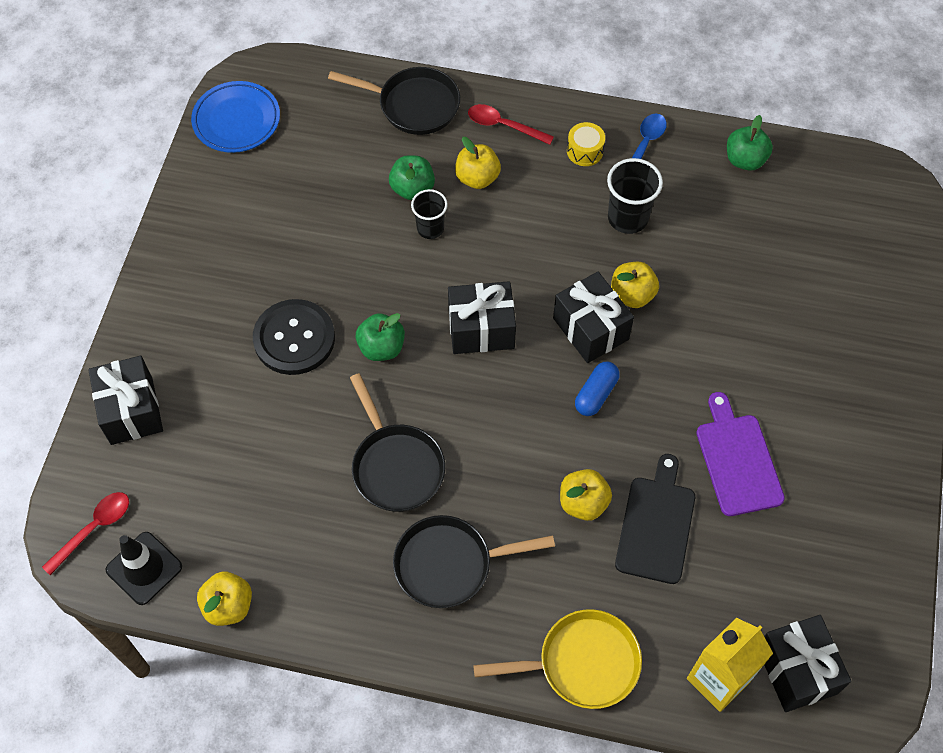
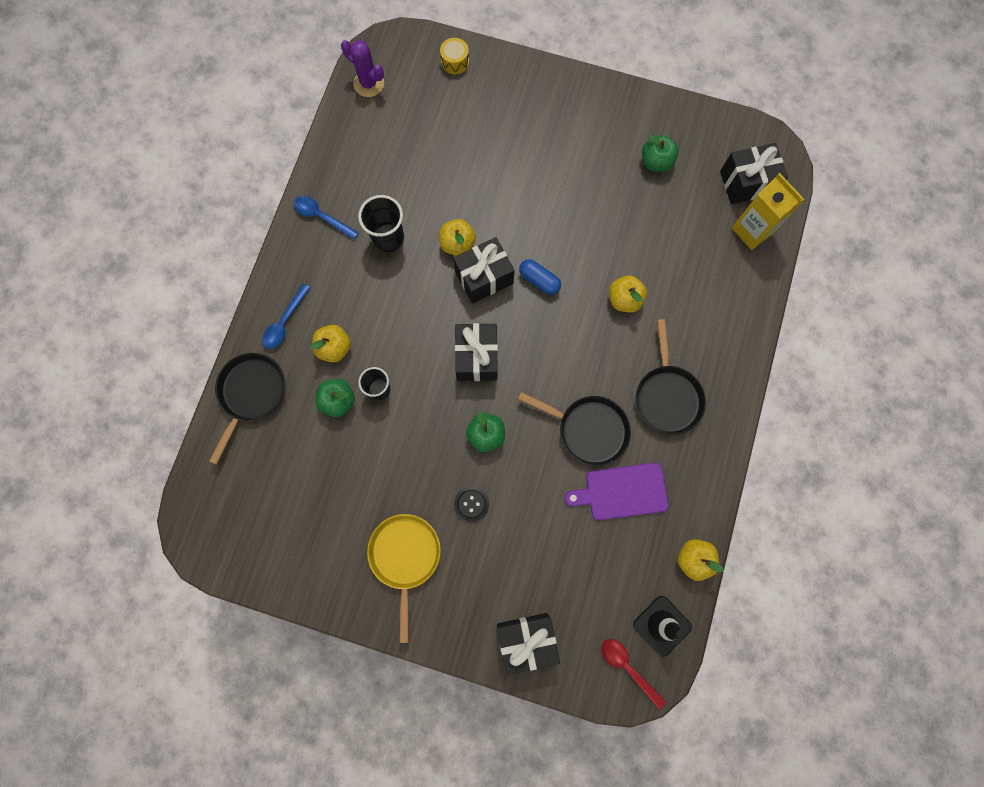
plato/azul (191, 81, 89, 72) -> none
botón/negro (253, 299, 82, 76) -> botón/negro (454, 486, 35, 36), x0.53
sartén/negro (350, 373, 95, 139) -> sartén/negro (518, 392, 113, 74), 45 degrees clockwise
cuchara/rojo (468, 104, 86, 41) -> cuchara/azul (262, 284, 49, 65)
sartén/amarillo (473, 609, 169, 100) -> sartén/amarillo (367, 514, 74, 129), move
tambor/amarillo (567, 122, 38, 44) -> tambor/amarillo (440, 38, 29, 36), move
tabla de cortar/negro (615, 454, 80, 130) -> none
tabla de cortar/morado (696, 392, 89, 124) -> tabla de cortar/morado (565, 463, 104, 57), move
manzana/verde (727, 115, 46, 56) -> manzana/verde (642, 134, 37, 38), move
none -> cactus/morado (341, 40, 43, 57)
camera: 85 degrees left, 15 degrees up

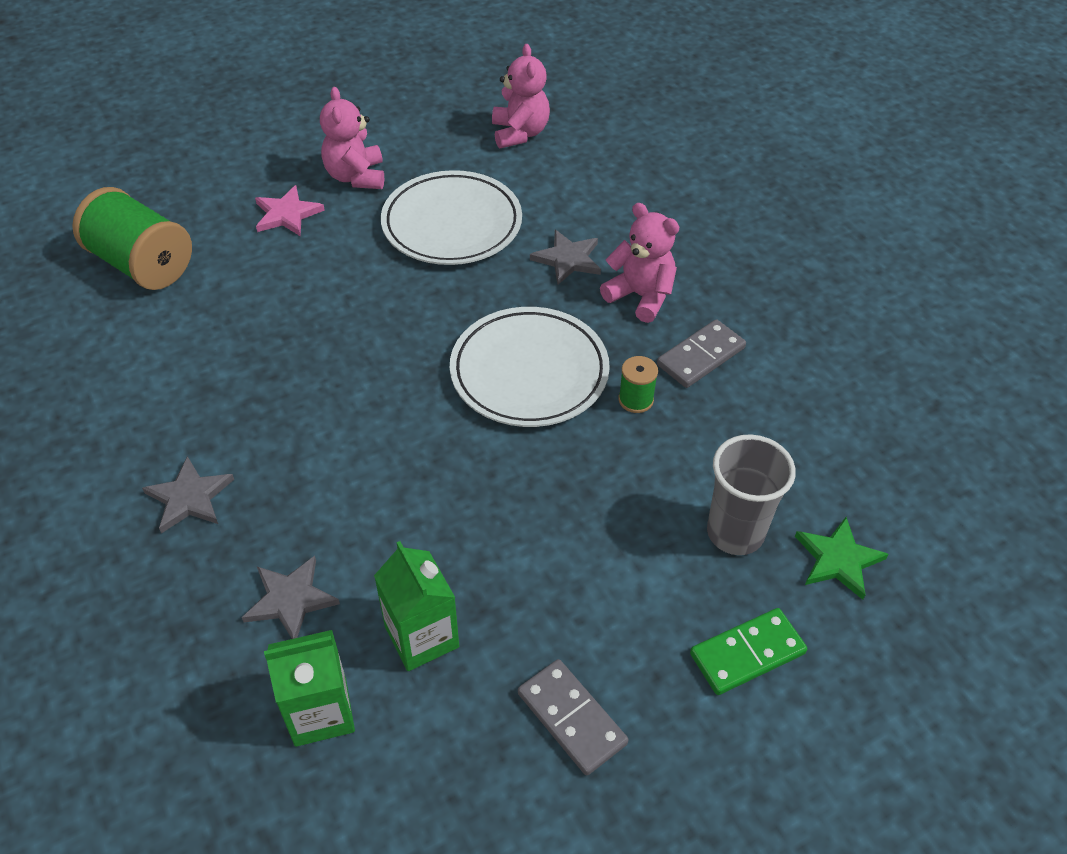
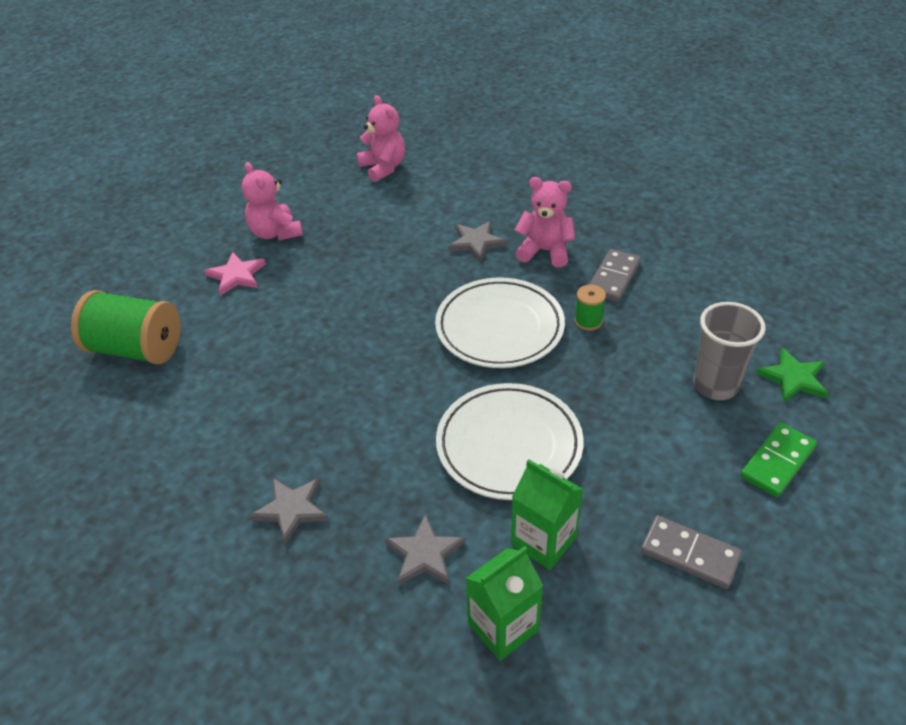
plato/blanco (381, 170, 141, 95) -> plato/blanco (436, 383, 148, 117), move
camera: 20 degrees left, 5 degrees down

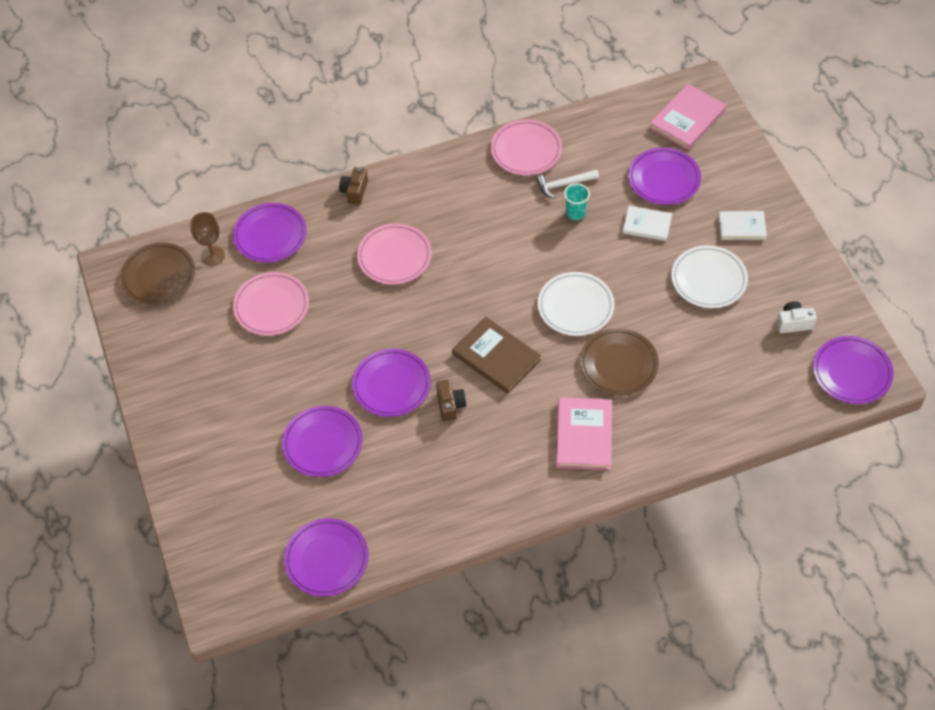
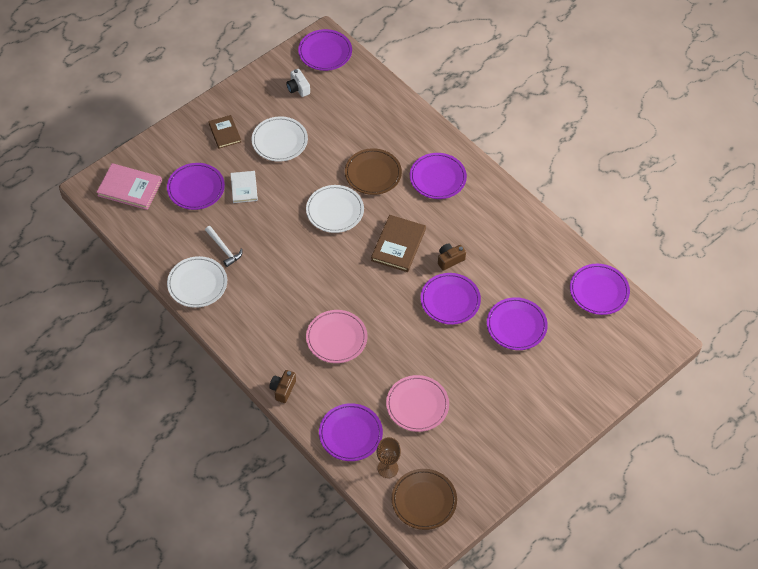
cámara/marrón (339, 167, 29, 38) -> cámara/marrón (269, 370, 27, 33), 120 degrees clockwise
plato/rosa (491, 119, 71, 56) -> plato/blanco (167, 256, 60, 52)
libro/rosa (556, 397, 56, 73) -> plato/morado (410, 153, 57, 46)
vaso/turquesa (564, 183, 26, 37) -> none
libro/blanco (719, 211, 48, 29) -> libro/marrón (209, 115, 32, 34)
camera: 115 degrees left, 0 degrees up

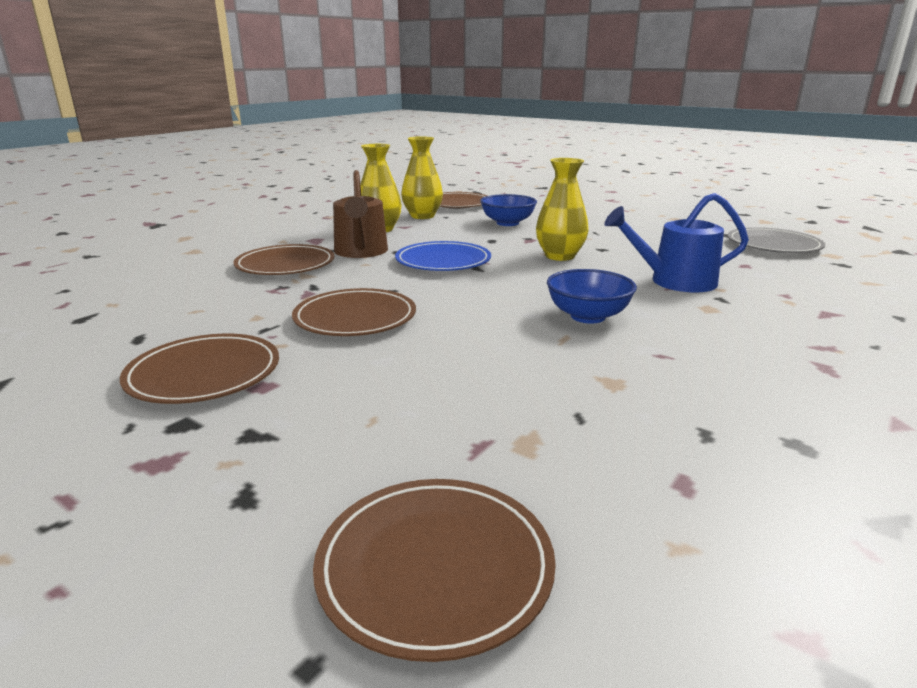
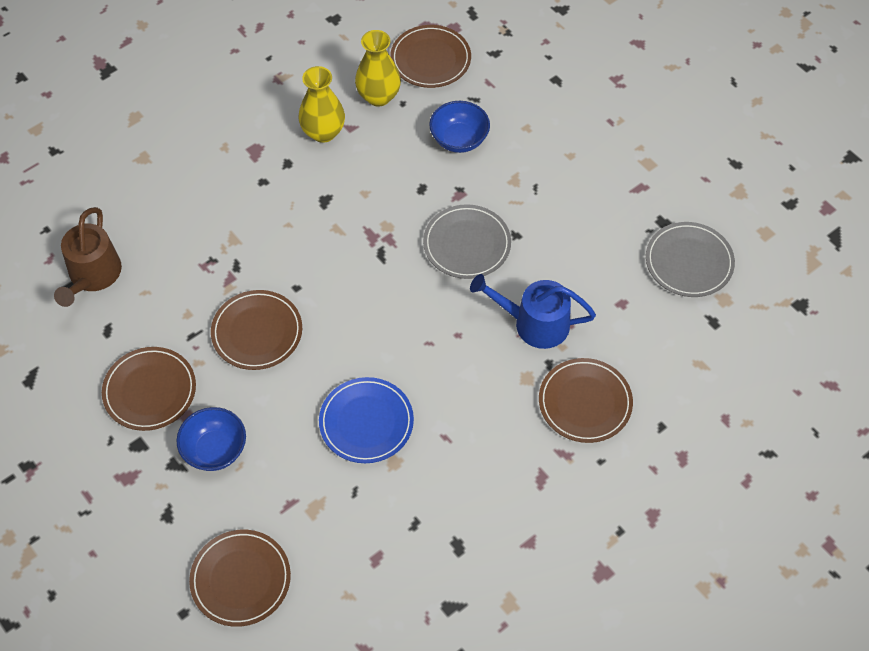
plato/marrón (234, 244, 101, 31) -> plato/marrón (539, 358, 94, 85), move
regadera/marrón (333, 170, 55, 88) -> regadera/marrón (54, 207, 68, 100), move
plato/azul (395, 241, 96, 30) -> plato/azul (319, 377, 95, 86), move
florero/amarillo (536, 158, 53, 103) -> plato/gris (423, 204, 88, 75)
cuenco/azul (547, 269, 90, 55) -> cuenco/azul (176, 407, 70, 64), move
camera: 15 degrees right, 35 degrees up

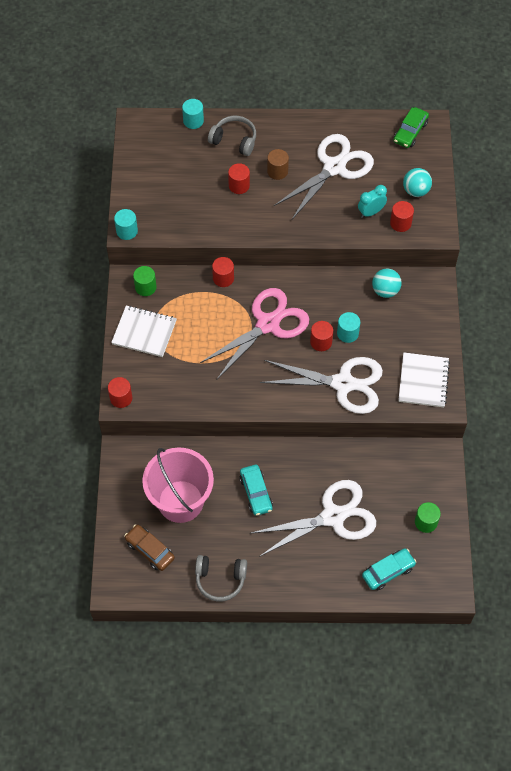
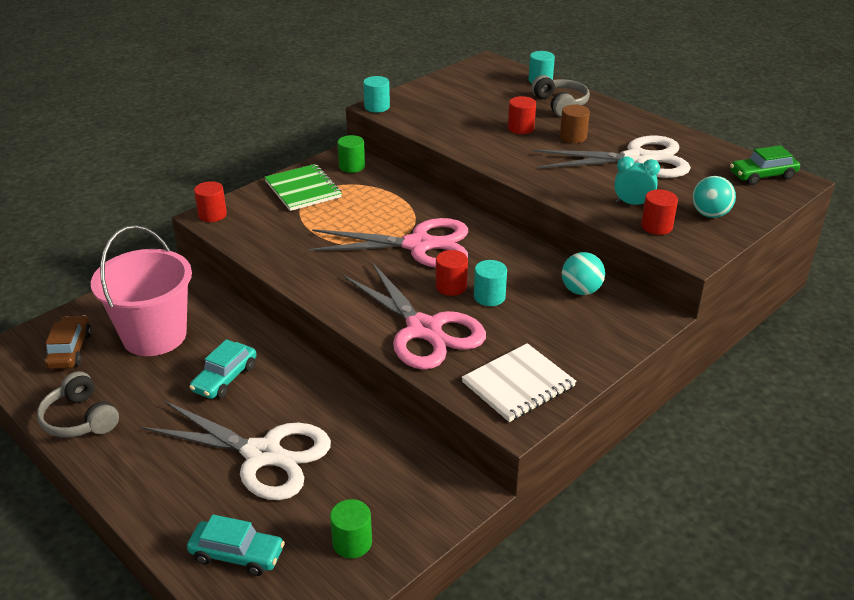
cuaderno/blanco (111, 305, 66, 52) -> cuaderno/verde (265, 164, 77, 47)
cilindro/rojo (212, 257, 22, 30) -> none
tijeras/blanco (260, 357, 123, 57) -> tijeras/rosa (343, 262, 143, 108)
camera: 45 degrees right, 25 degrees down

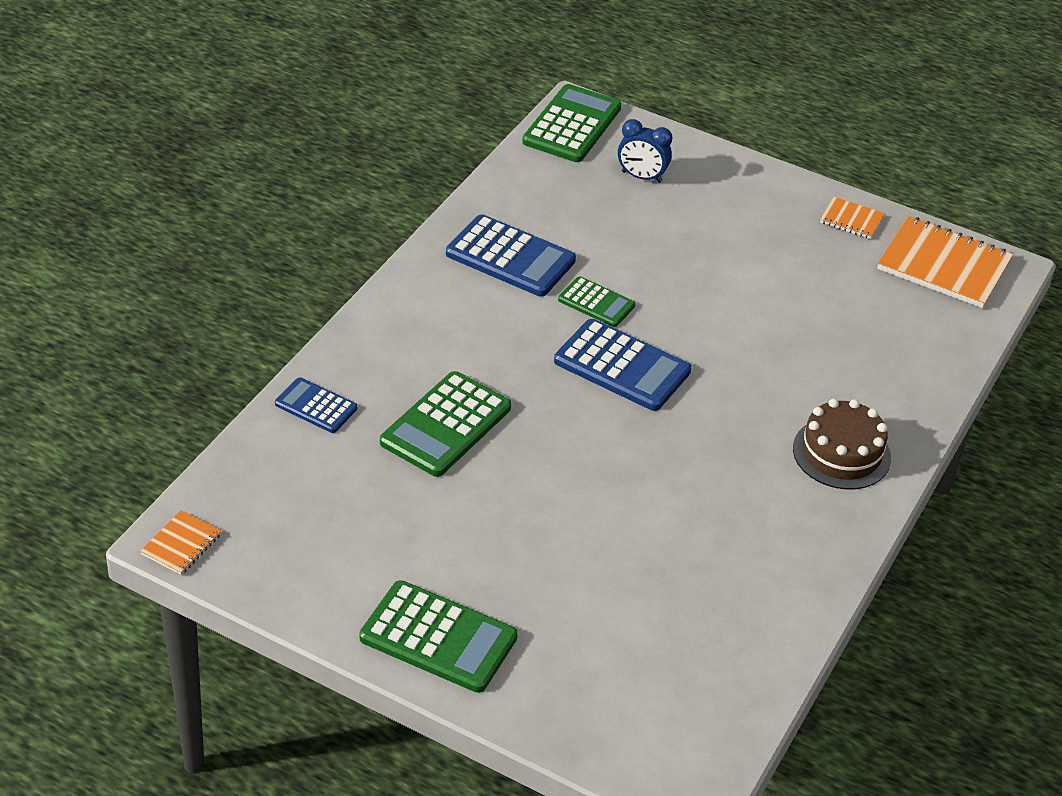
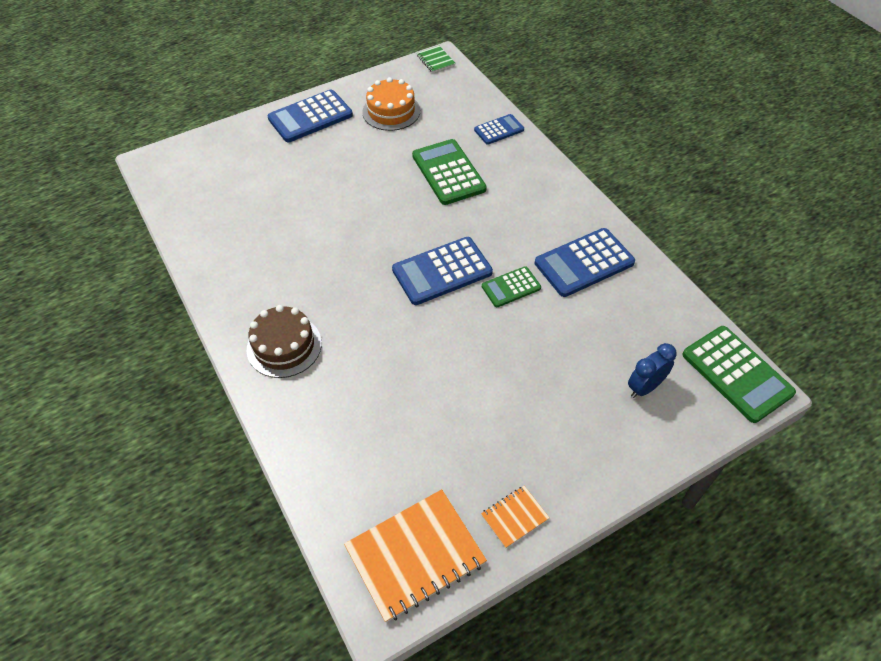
cuaderno/naranja (140, 510, 81, 65) -> cuaderno/verde (417, 46, 39, 27)
calculadora/verde (360, 580, 158, 113) -> calculadora/azul (268, 89, 85, 53)
none -> tarta/naranja (362, 77, 58, 54)
camera: 125 degrees right, 10 degrees up

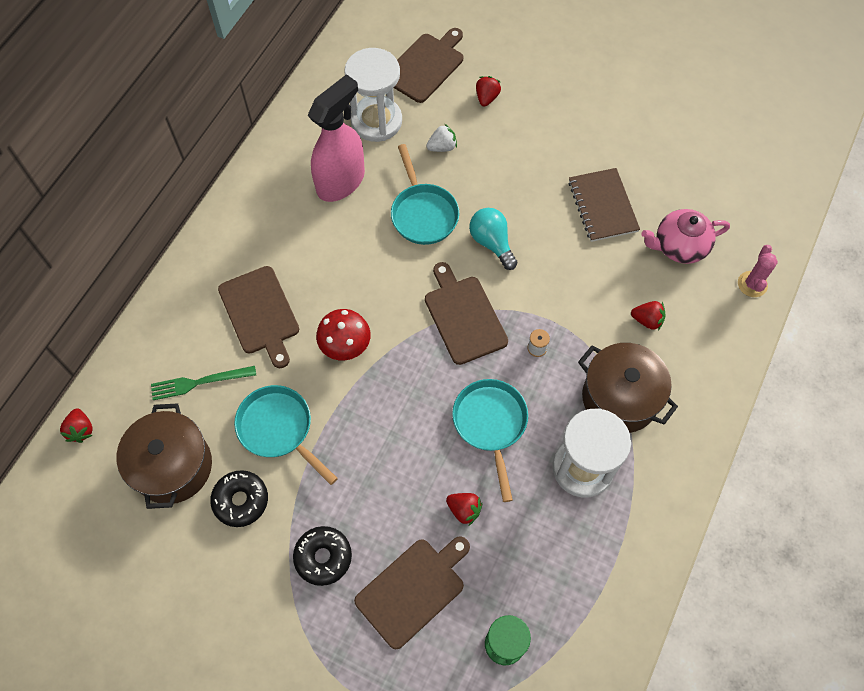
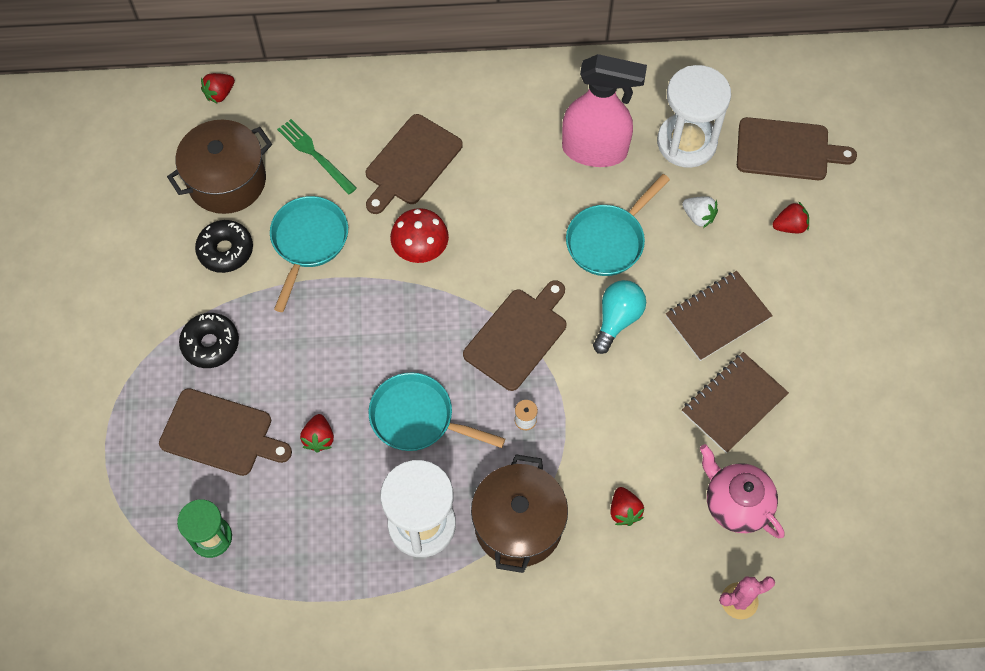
sartén/turquesa (452, 379, 76, 123) -> sartén/turquesa (368, 373, 137, 78), 120 degrees counterclockwise
none -> cuaderno/marrón (666, 271, 107, 90)
camera: 60 degrees right, 0 degrees up

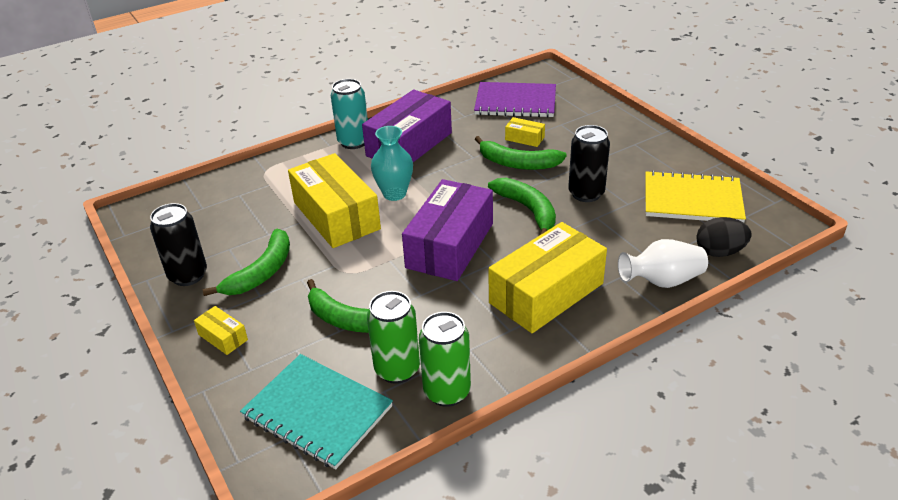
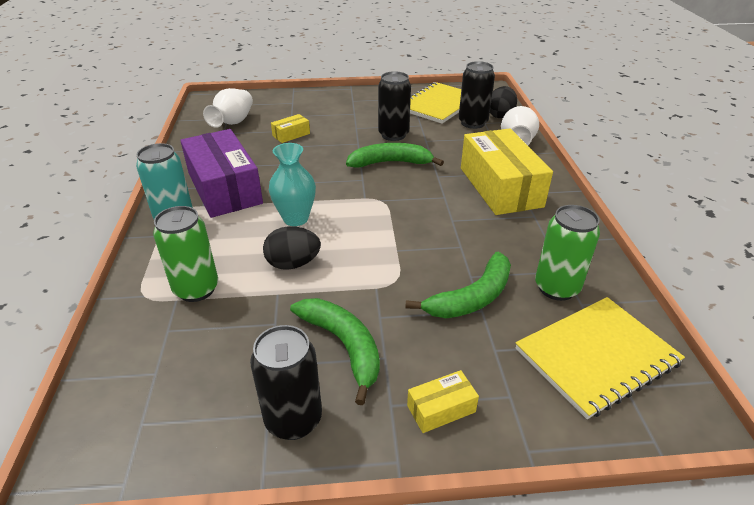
cuaderno/turquesa (240, 354, 153, 115) -> cuaderno/amarillo (516, 297, 169, 122)
caja/amarillo (288, 153, 93, 95) -> huevo/negro (263, 226, 58, 44)
caja/morado (402, 179, 91, 102) -> none
lata/verde (419, 312, 52, 95) -> lata/verde (153, 206, 65, 96), move
cuaderno/morado (474, 82, 82, 36) -> florero/blanco (203, 88, 50, 40)
plátano/verde (475, 136, 92, 34) -> none
none -> lata/negro (459, 61, 36, 68)
camera: 65 degrees left, 0 degrees up

